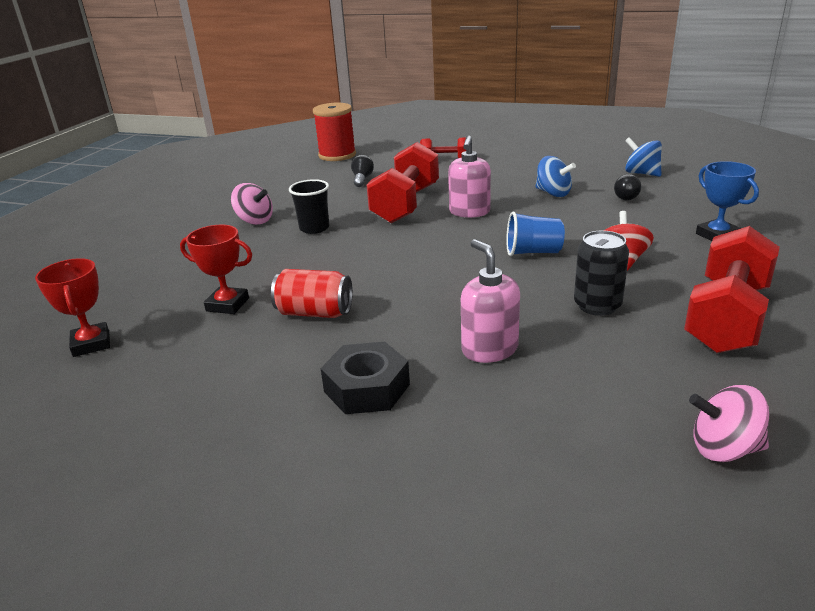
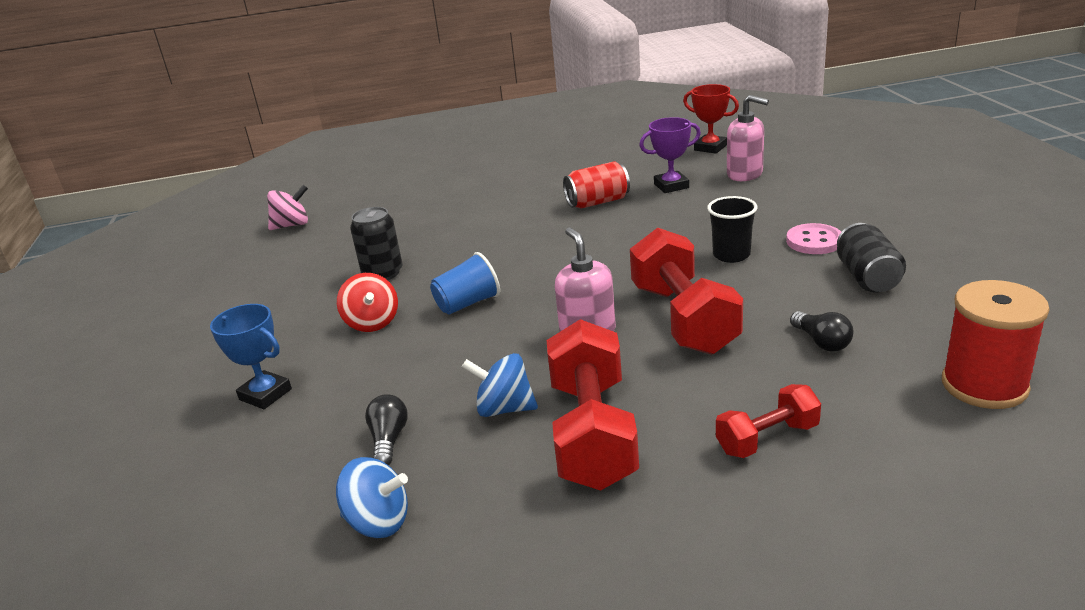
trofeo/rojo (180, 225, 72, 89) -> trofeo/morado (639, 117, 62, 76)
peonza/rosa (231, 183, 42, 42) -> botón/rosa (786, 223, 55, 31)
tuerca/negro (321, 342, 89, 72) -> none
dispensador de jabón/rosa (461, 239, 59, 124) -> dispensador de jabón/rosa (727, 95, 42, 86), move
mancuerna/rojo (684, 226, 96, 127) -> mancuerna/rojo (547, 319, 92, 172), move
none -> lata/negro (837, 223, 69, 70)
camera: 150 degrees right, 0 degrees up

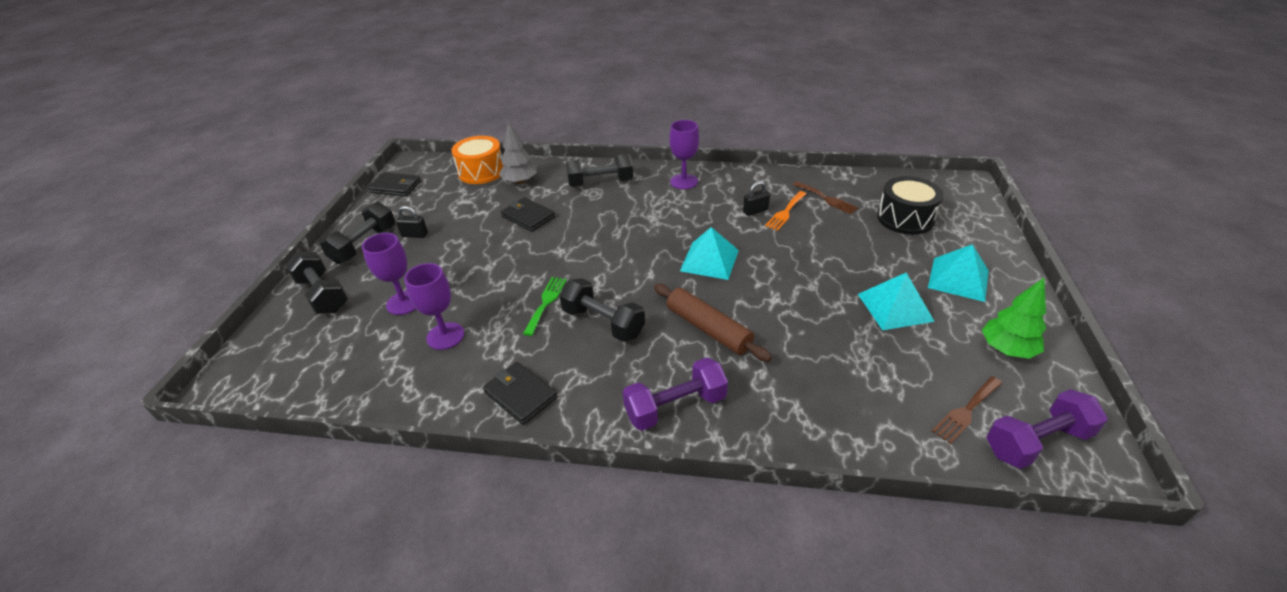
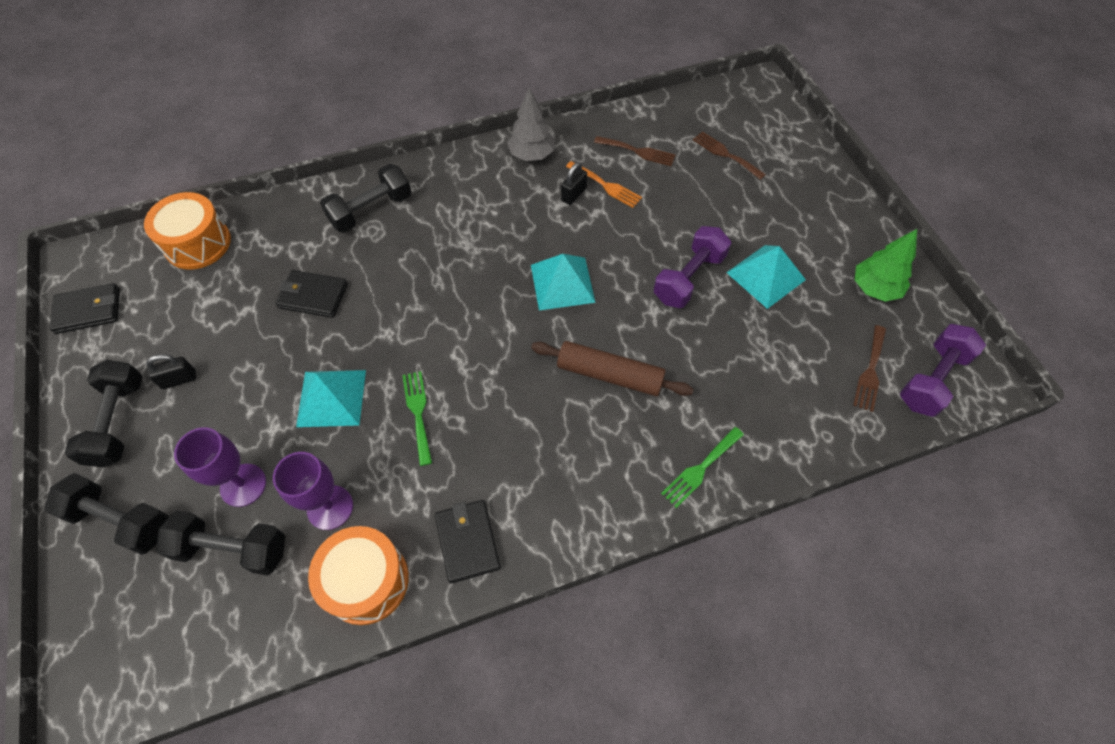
cartera/negro (483, 362, 75, 63) -> cartera/negro (435, 500, 66, 84), 60 degrees clockwise
árbol/gris (499, 122, 38, 62) -> árbol/gris (507, 88, 48, 73), move
mancuerna/negro (559, 278, 86, 64) -> mancuerna/negro (156, 510, 129, 66), move
mancuerna/morado (623, 357, 105, 74) -> mancuerna/morado (653, 226, 78, 82), move
copa/morado (669, 120, 30, 69) -> none
tenedor/naranja (765, 191, 42, 40) -> tenedor/naranja (566, 161, 76, 47), 60 degrees counterclockwise
tambor/negro (877, 176, 67, 59) -> tenedor/marrón (693, 131, 73, 49)
pirámide/turquesa (928, 244, 61, 58) -> pirámide/turquesa (296, 370, 70, 57), move
none -> tambor/naranja (308, 526, 101, 99)
none -> tenedor/verde (661, 427, 83, 81)
camera: 30 degrees left, 20 degrees up

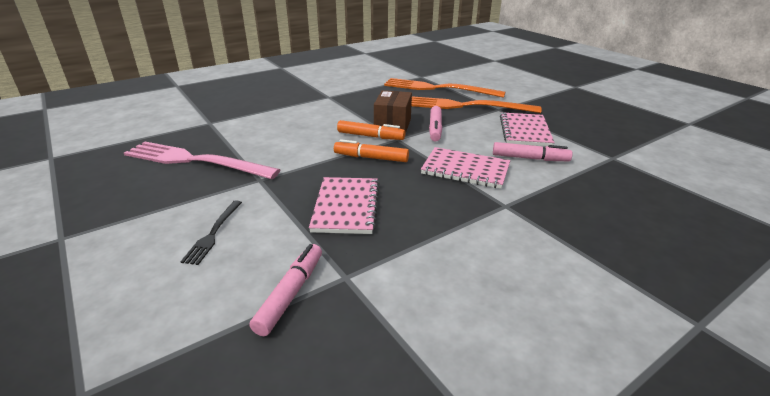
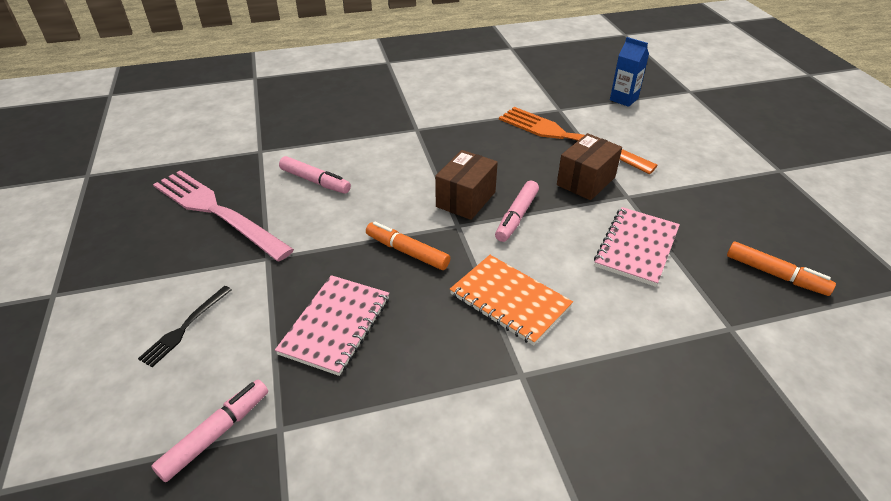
rotulador/naranja (337, 120, 68, 20) -> rotulador/naranja (727, 241, 109, 55), move
tenedor/naranja (411, 96, 131, 17) -> caja/marrón (557, 133, 65, 67)
cuaderno/rosa (421, 147, 89, 42) -> cuaderno/naranja (450, 255, 123, 91)
rotulador/rosa (493, 142, 80, 19) -> rotulador/rosa (279, 156, 72, 38), move
none -> cartón de leche/azul (610, 37, 39, 70)
camera: 20 degrees right, 10 degrees up

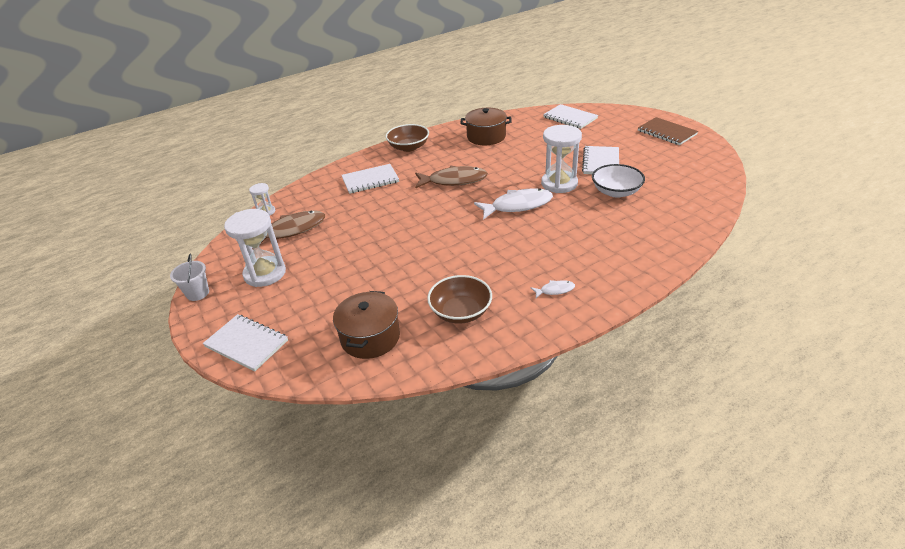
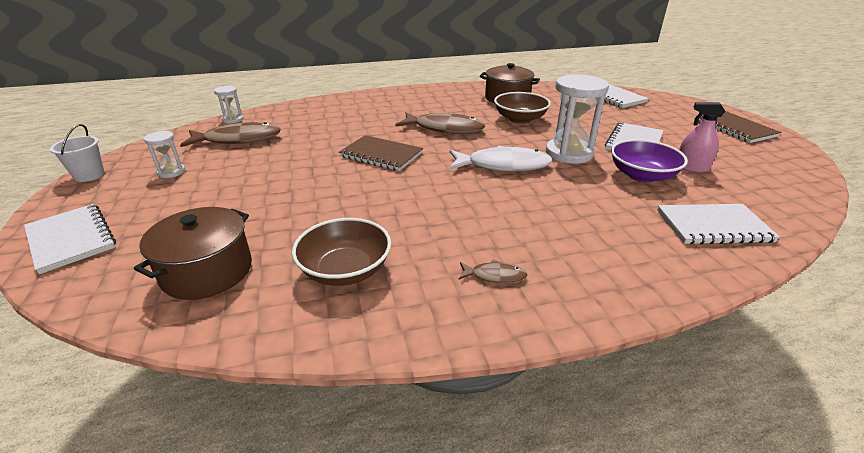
reloj de arena/blanco (224, 209, 62, 78) -> reloj de arena/blanco (144, 131, 41, 47), x0.50
cuaderno/blanco (341, 164, 58, 30) -> cuaderno/blanco (657, 204, 123, 40), move
cuenco/marrón (386, 124, 43, 28) -> cuenco/marrón (494, 92, 57, 32), move
pez/blanco (530, 280, 45, 18) -> pez/marrón (459, 260, 69, 23)
cuenco/blanco (592, 164, 53, 34) -> cuenco/morado (611, 139, 77, 44)
none -> cuaderno/marrón (339, 135, 84, 36)
none -> pulverizador/rosa (679, 102, 46, 71)
camera: 15 degrees right, 5 degrees down

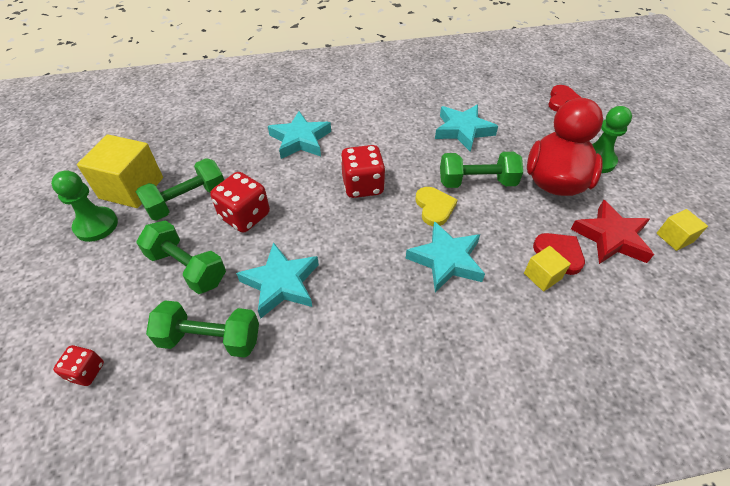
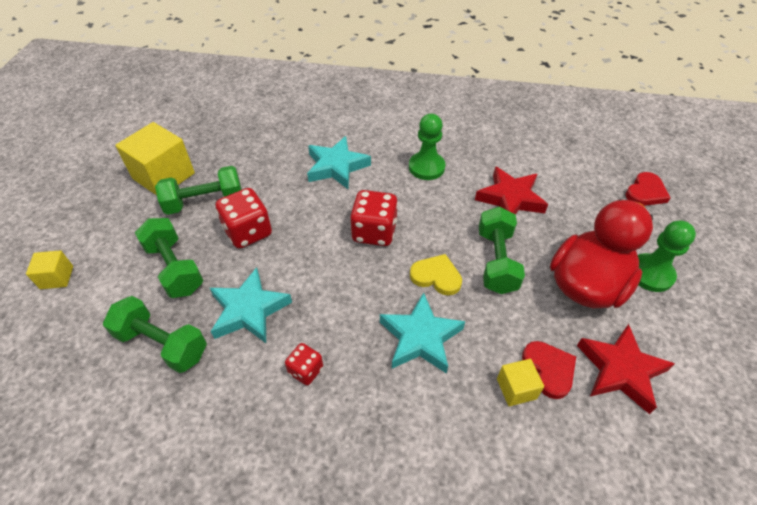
peón/verde (51, 170, 67, 72) -> peón/verde (409, 114, 36, 66), move
dado/rojo (53, 345, 51, 41) -> dado/rojo (285, 343, 38, 42), move
corazón/amarillo (415, 187, 42, 39) -> corazón/amarillo (410, 254, 52, 42), 75 degrees counterclockwise
estrella/turquesa (435, 105, 63, 47) -> estrella/rojo (475, 166, 73, 48)
mancuerna/verde (440, 152, 83, 36) -> mancuerna/verde (479, 207, 46, 87), 75 degrees clockwise
cubo/amarillo (656, 209, 52, 42) -> cubo/amarillo (26, 250, 47, 39), move
camera: 20 degrees right, 0 degrees up

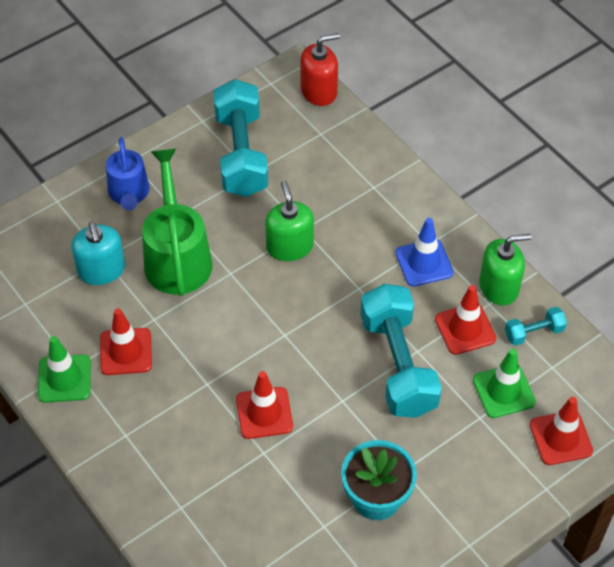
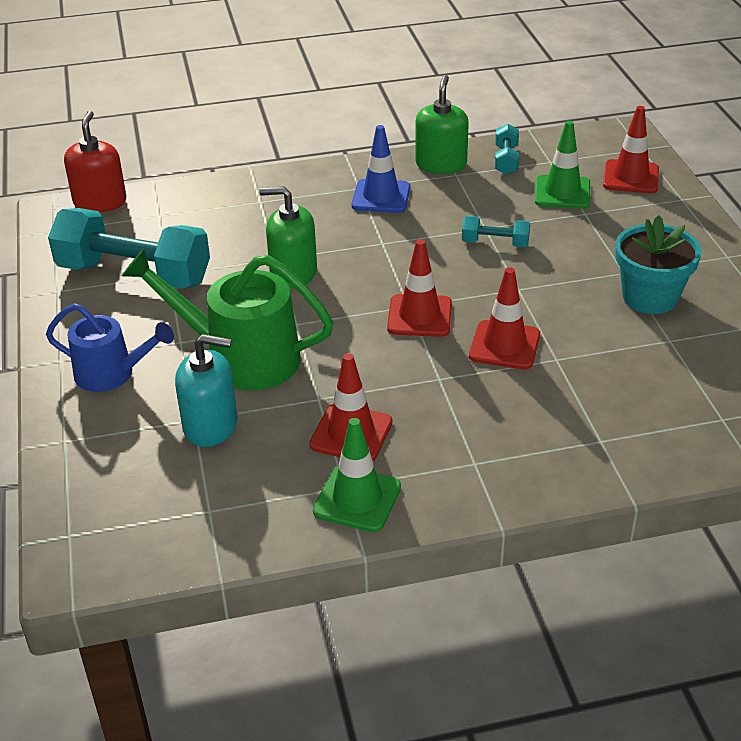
mancuerna/turquesa (360, 284, 82, 134) -> mancuerna/turquesa (462, 216, 68, 31), x0.45
cono de tráfico/rojo (435, 285, 61, 70) -> cono de tráfico/rojo (387, 239, 65, 98), move
camera: 65 degrees left, 15 degrees down

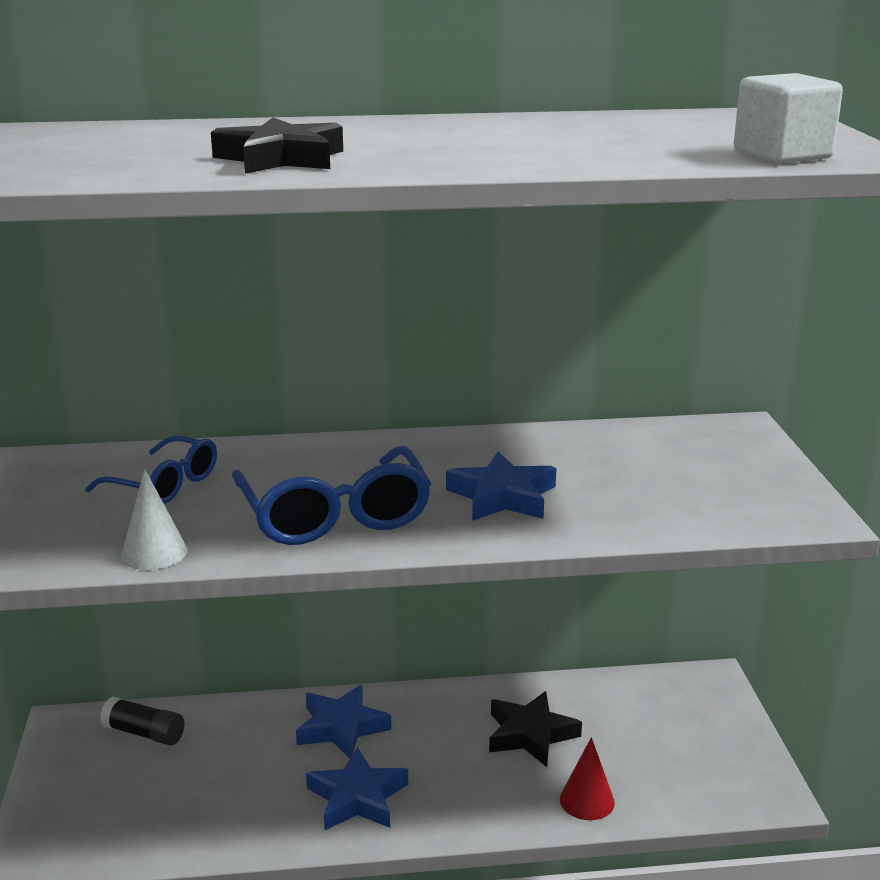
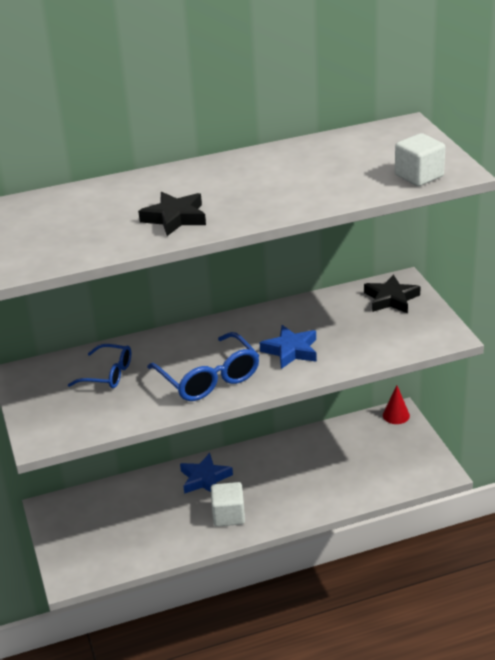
barra de pegamento/negro (100, 696, 85, 50) -> none
cono/blanco (121, 469, 66, 101) -> none
estrella/azul (306, 747, 102, 83) -> cubo/blanco (211, 482, 34, 45)
estrella/negro (489, 691, 93, 76) -> estrella/negro (364, 274, 57, 39), move
cono/rojo (560, 737, 55, 83) -> cono/rojo (383, 386, 27, 38), move
camera: 10 degrees left, 10 degrees up

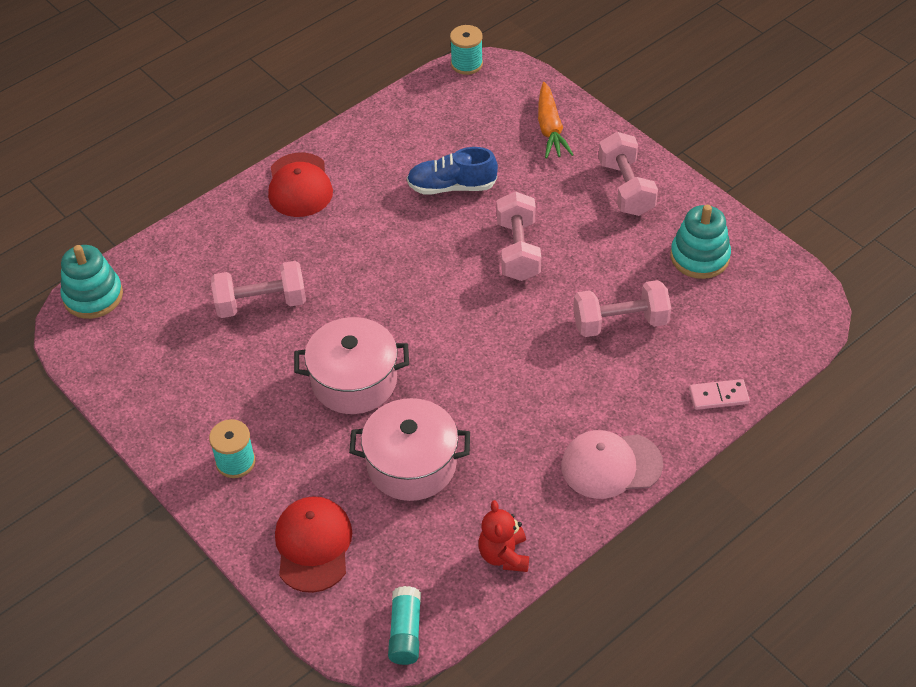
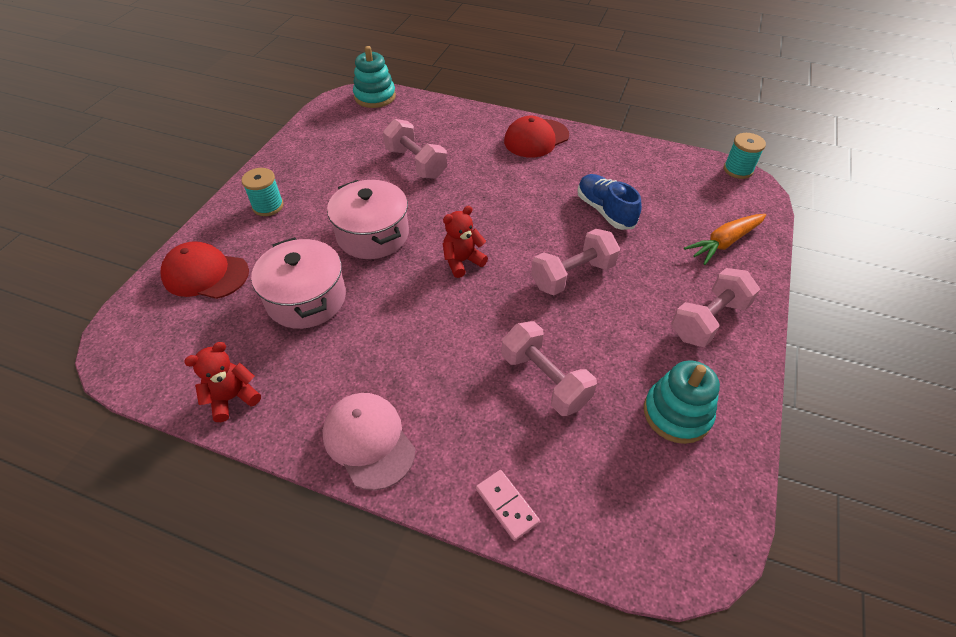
gorra/rojo (275, 496, 77, 97) -> gorra/rojo (160, 241, 89, 58), 135 degrees counterclockwise
barra de pegamento/turquesa (388, 586, 33, 79) -> none
none -> osito/rojo (443, 206, 45, 72)
camera: 60 degrees right, 0 degrees up

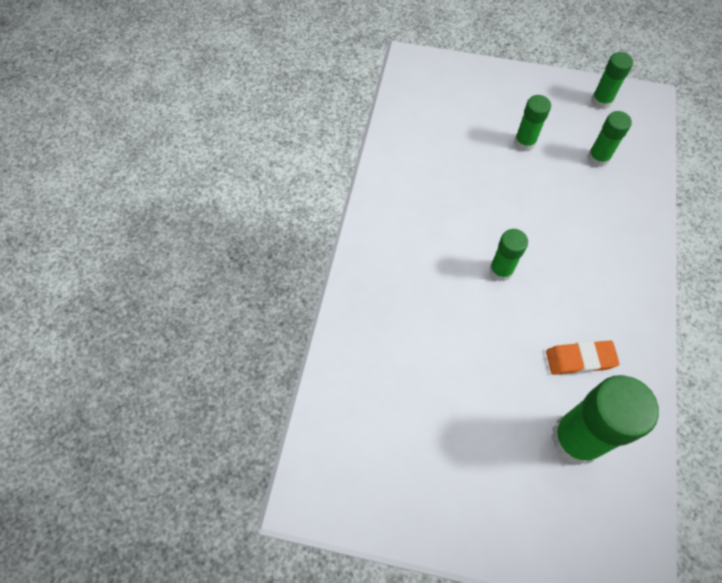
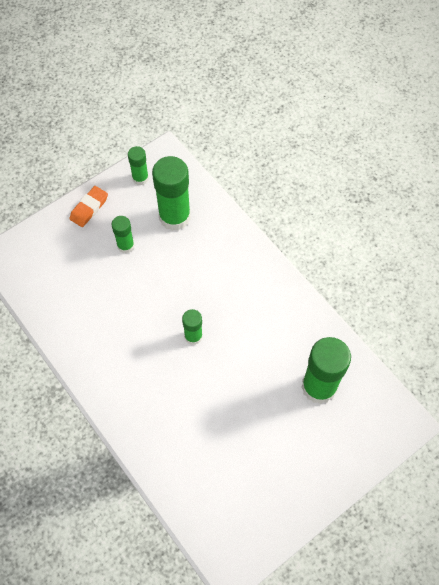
goma de borrar/naranja (546, 340, 73, 35) -> goma de borrar/naranja (69, 186, 39, 41), move
barra de pegamento/verde (588, 111, 44, 56) -> barra de pegamento/verde (152, 156, 39, 75), x1.88
camera: 50 degrees left, 0 degrees up

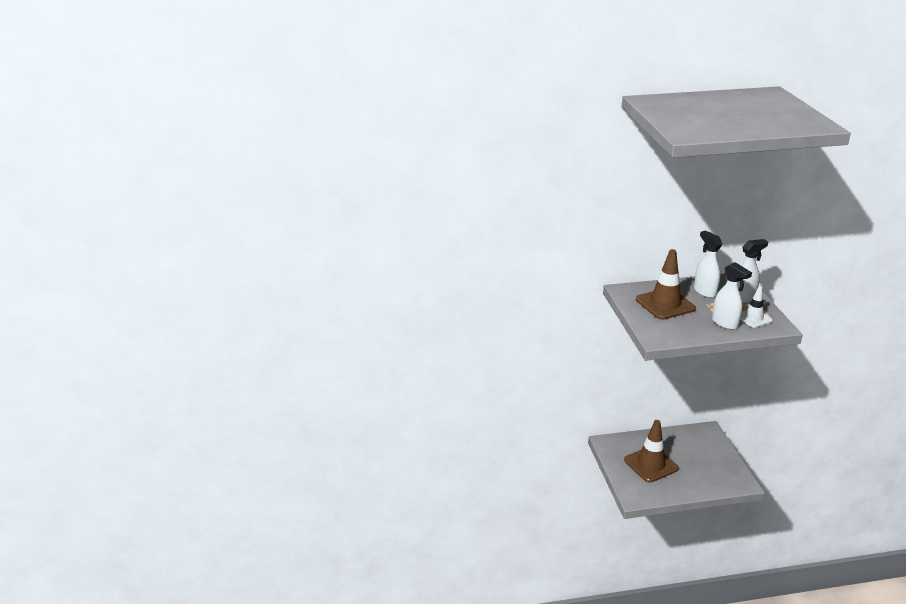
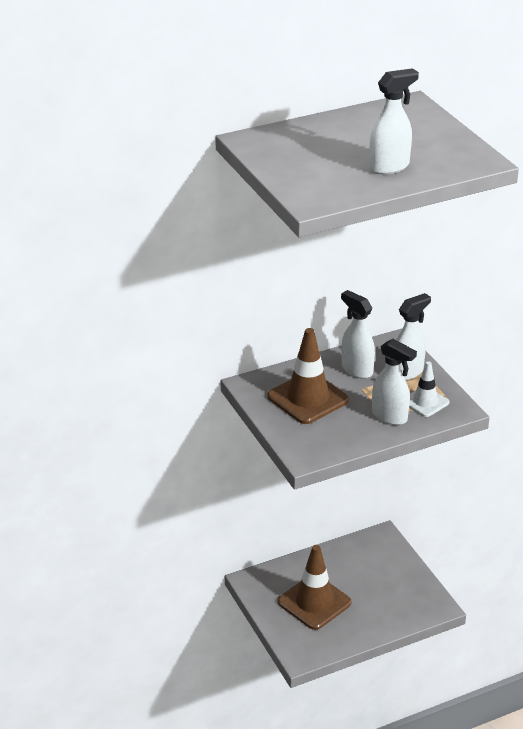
none -> pulverizador/blanco (369, 68, 50, 106)
camera: 15 degrees left, 5 degrees up

